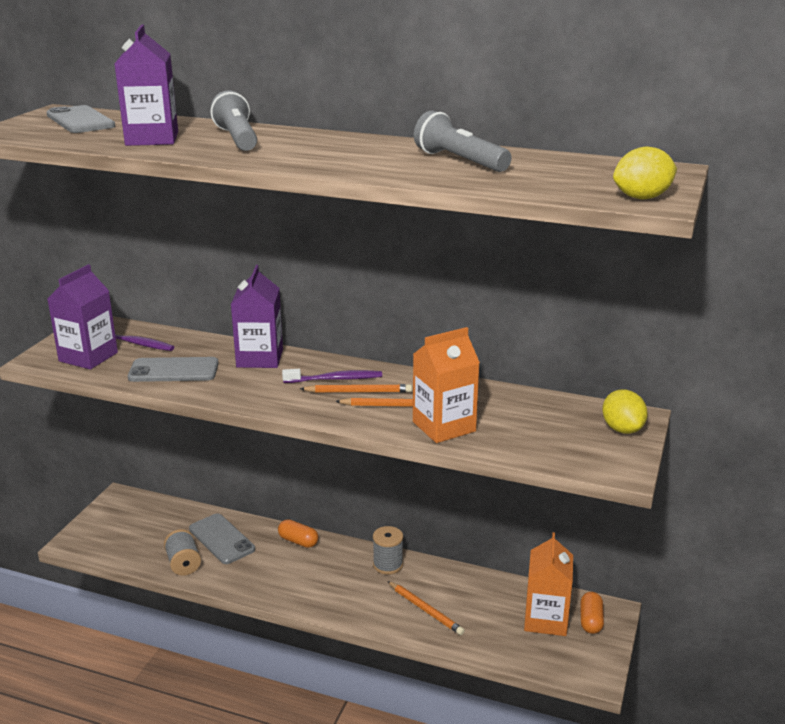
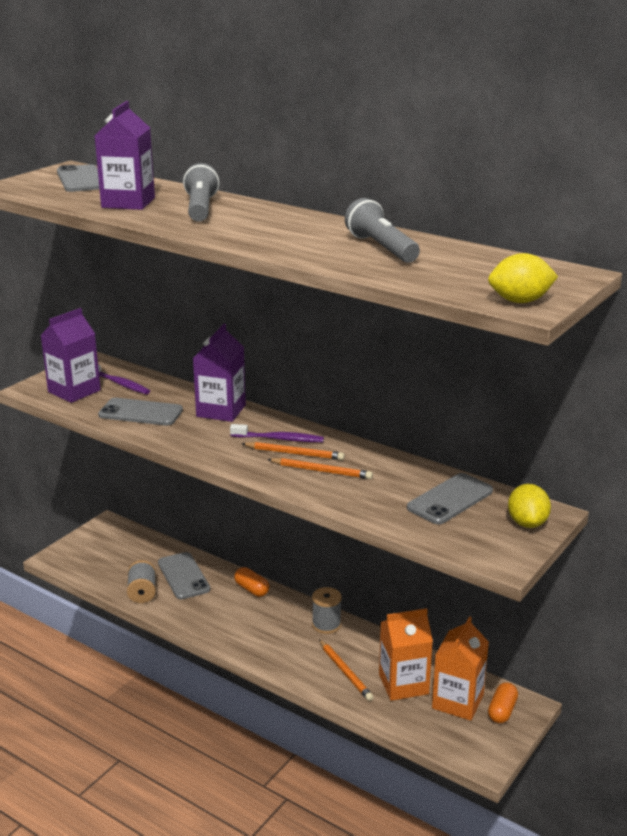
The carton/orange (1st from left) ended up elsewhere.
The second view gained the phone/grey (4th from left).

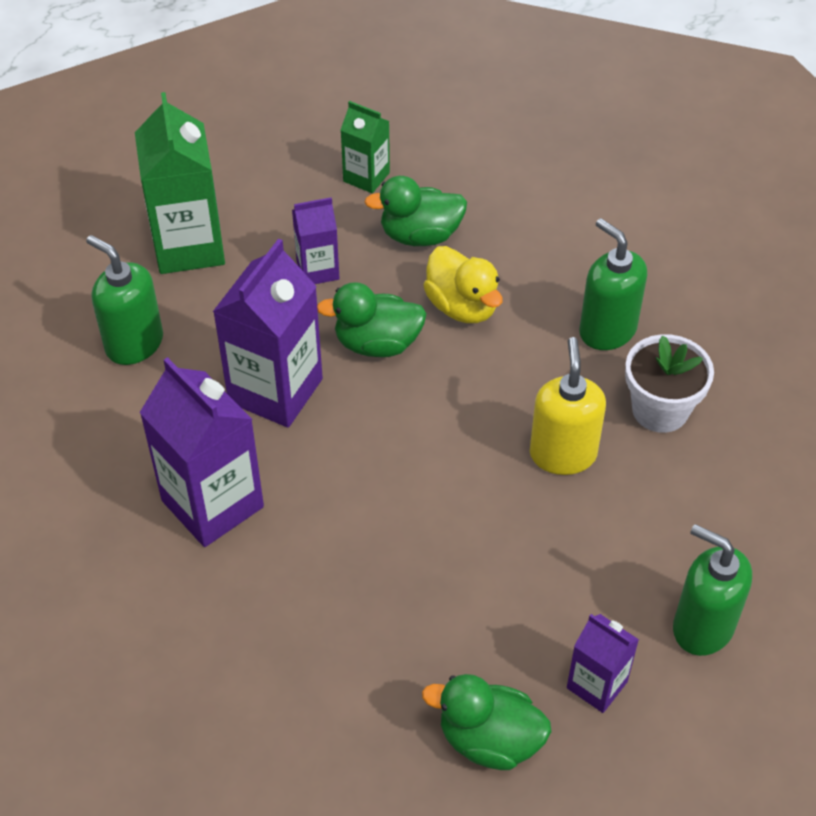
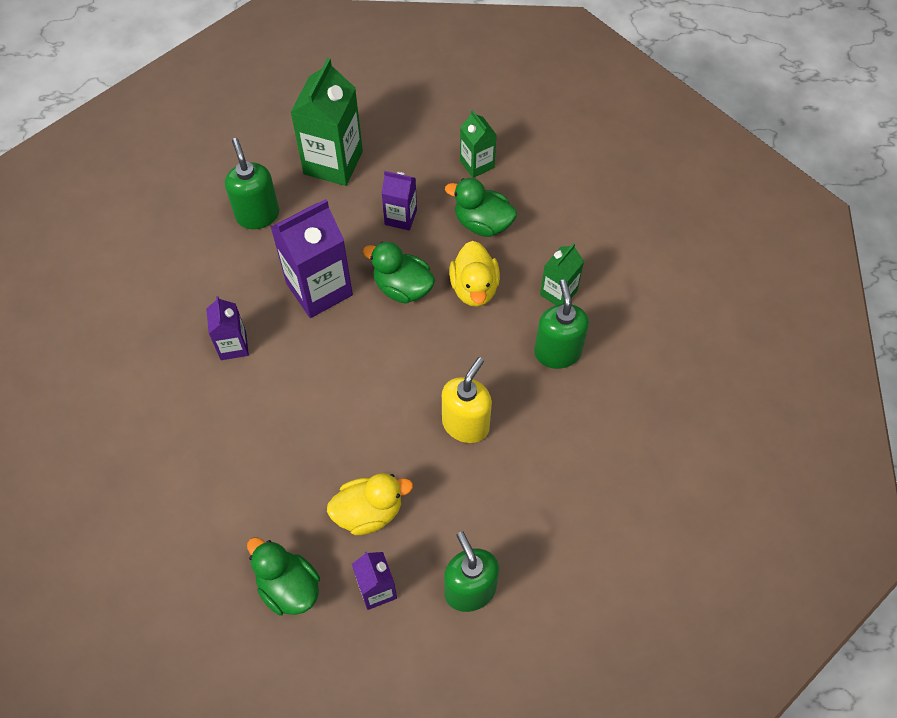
The size of the carton/purple (1st from left) changed by a factor of 0.55.
The second view gained the duck/yellow (1st from left).
The second view gained the carton/green (3rd from left).
The second view lost the flower pot/white.

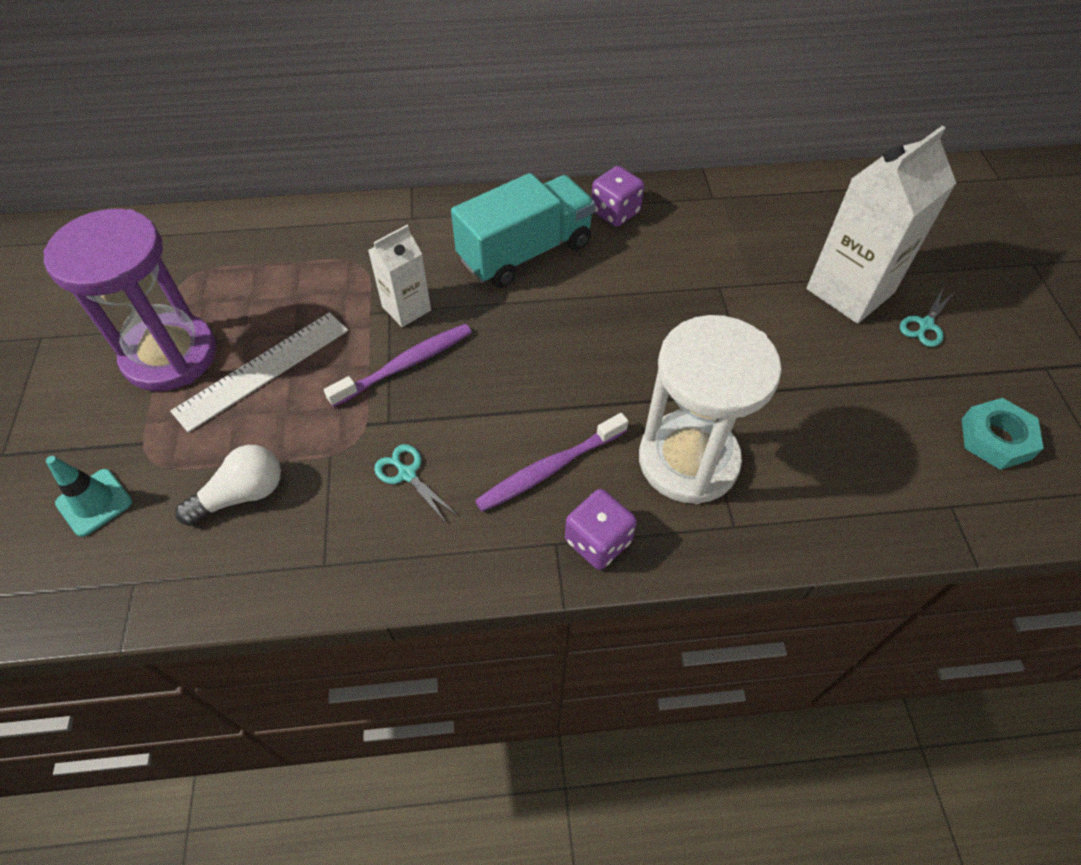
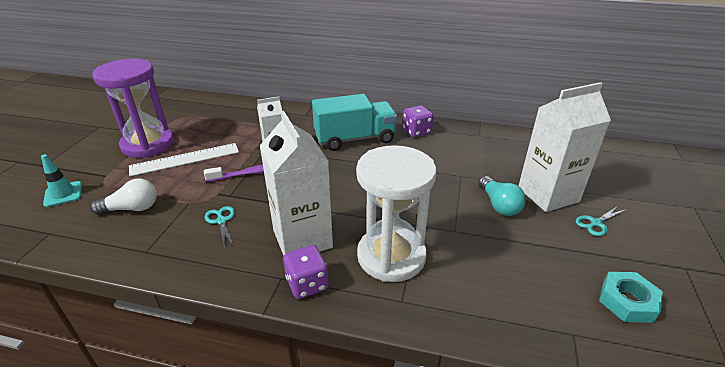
Where the toothbrush/purple (2nd from left) stood, the carton/white (2nd from left) came to stand.
The second view gained the light bulb/turquoise.

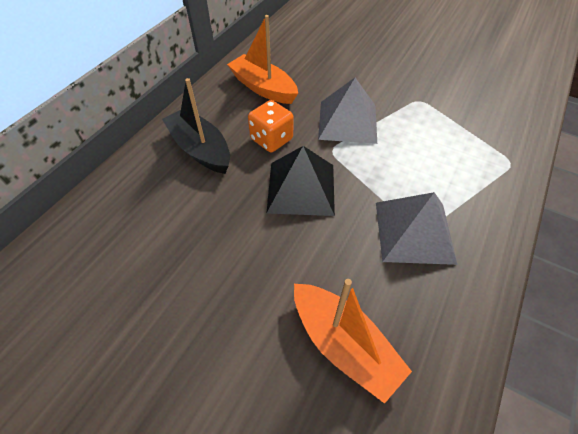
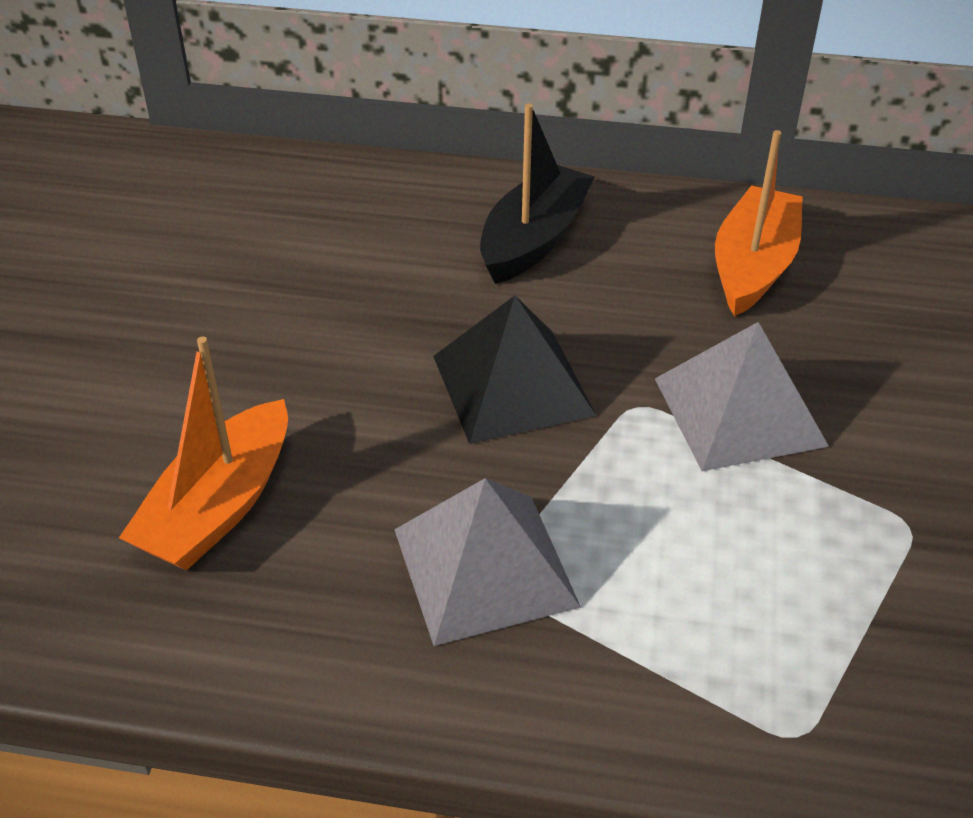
The second view lost the dice/orange.

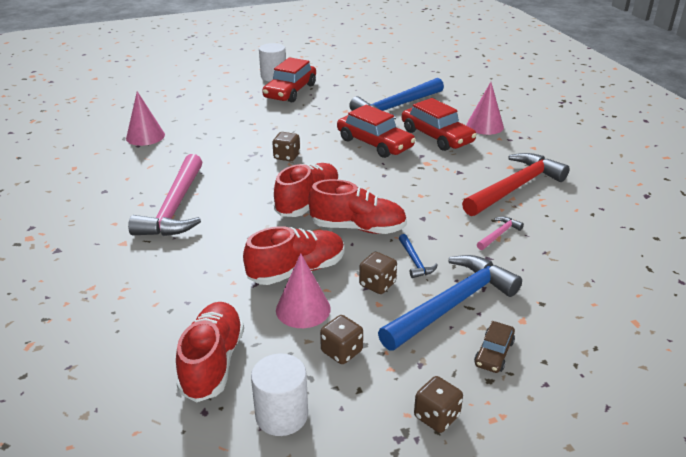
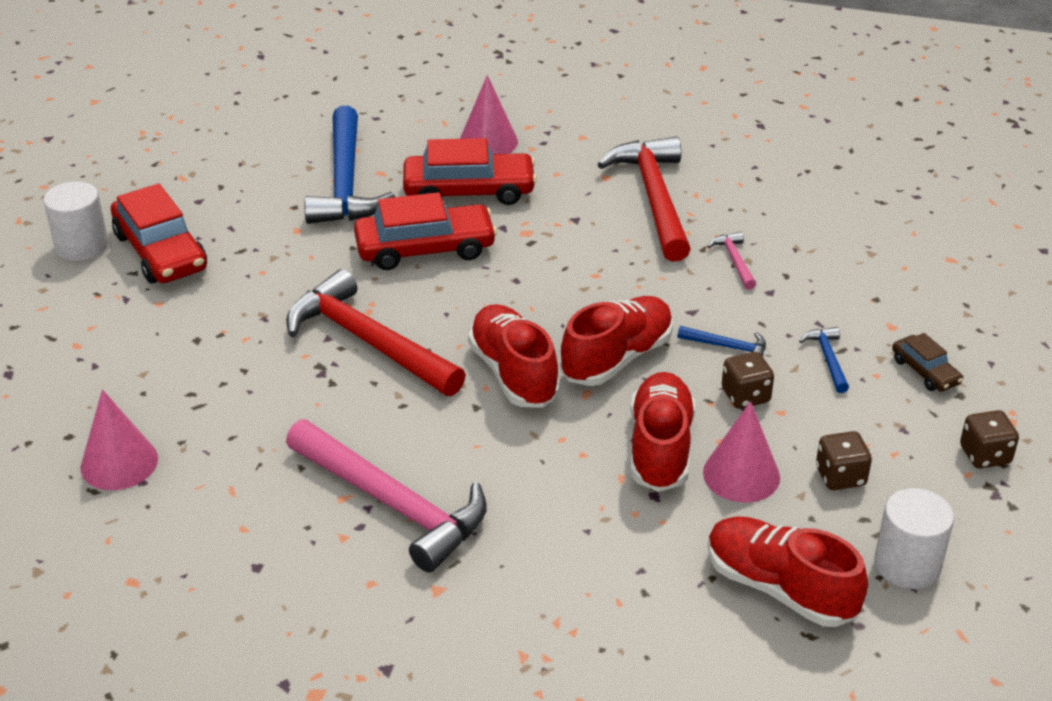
Where the dice/brown (1st from left) stood, the hammer/red (1st from left) came to stand.
The size of the hammer/blue (3rd from left) changed by a factor of 0.43.

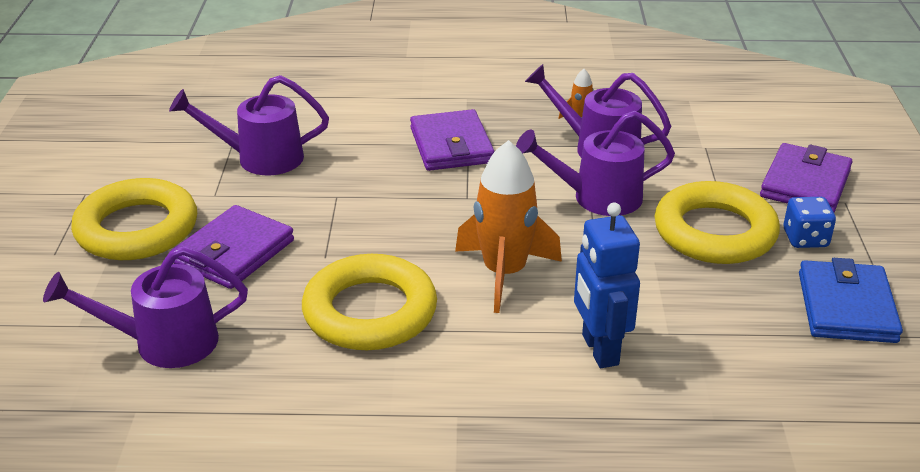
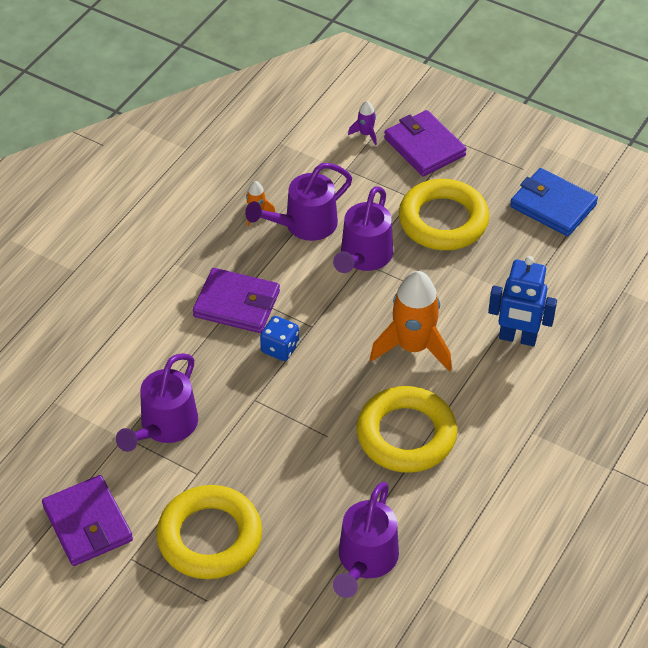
The wallet/purple (1st from left) ended up elsewhere.
The dice/blue ended up elsewhere.
The second view gained the rocket/purple.

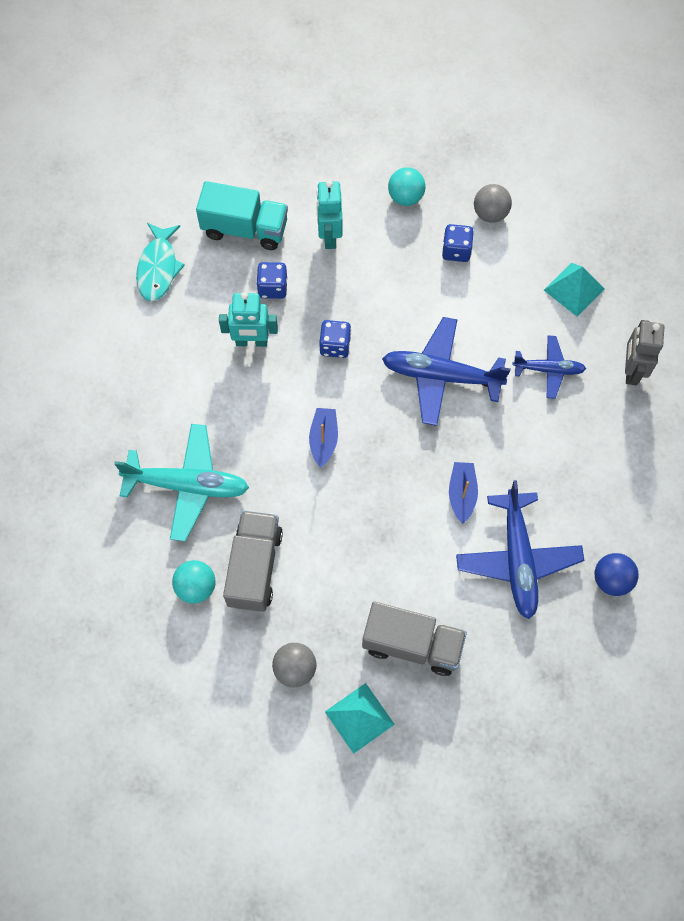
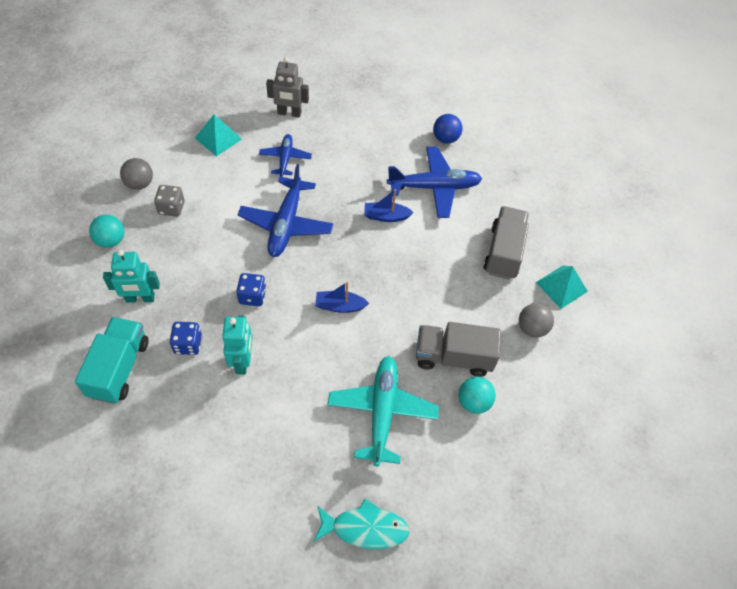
What was the dice/blue (3rd from left) turned into the dice/grey.
The fish/turquoise ended up elsewhere.

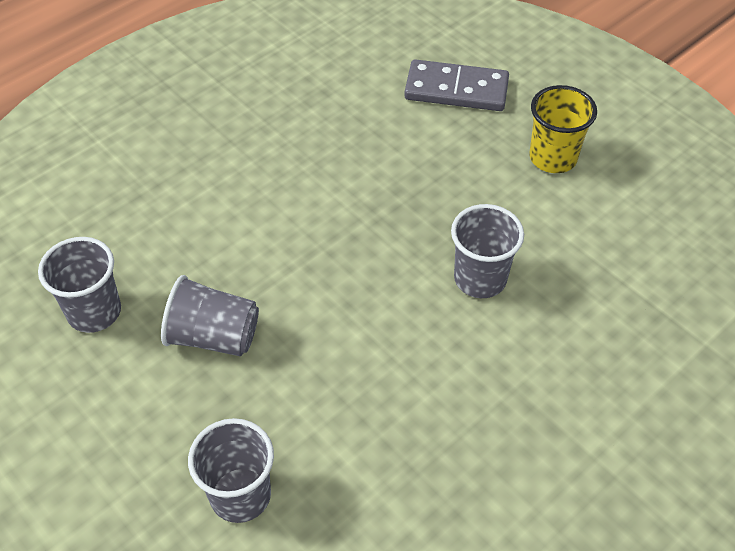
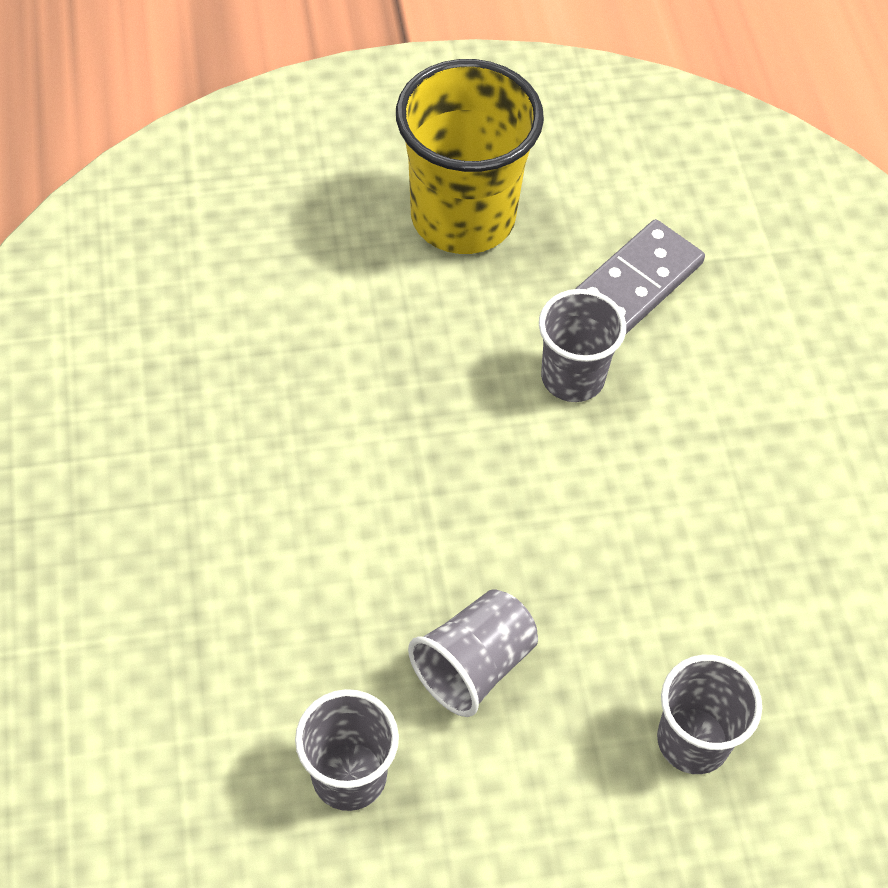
The size of the cup/yellow changed by a factor of 1.74.
The domino/grey ended up elsewhere.

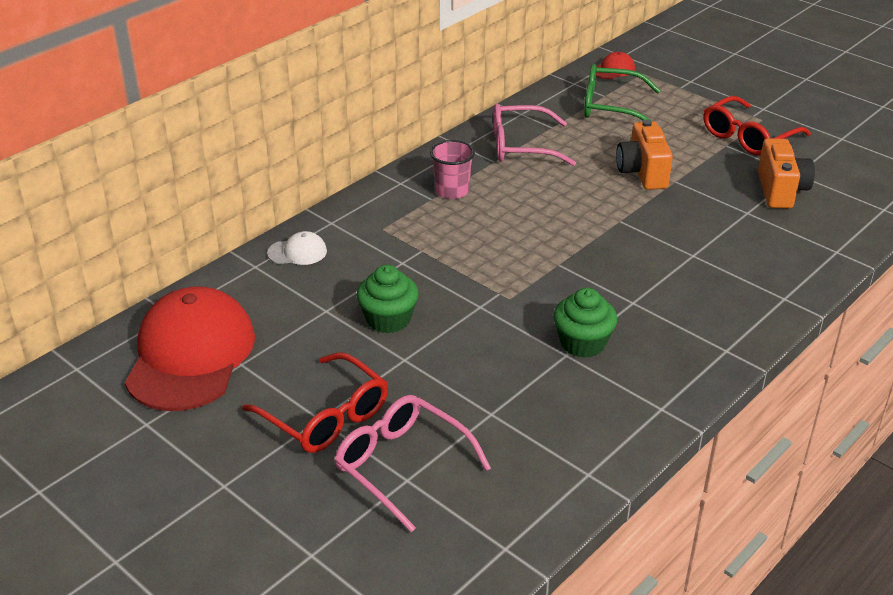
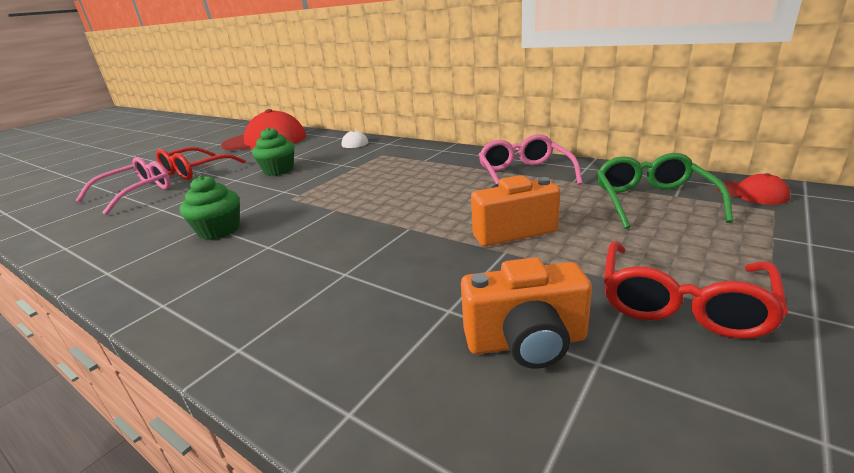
The glasses/red (2nd from left) ended up facing another way, 105 degrees counterclockwise from before.
The second view lost the cup/pink.

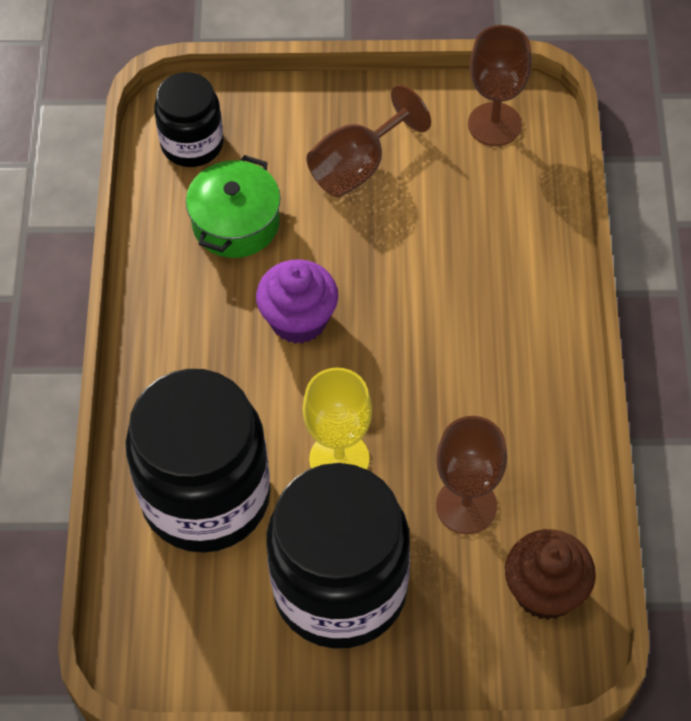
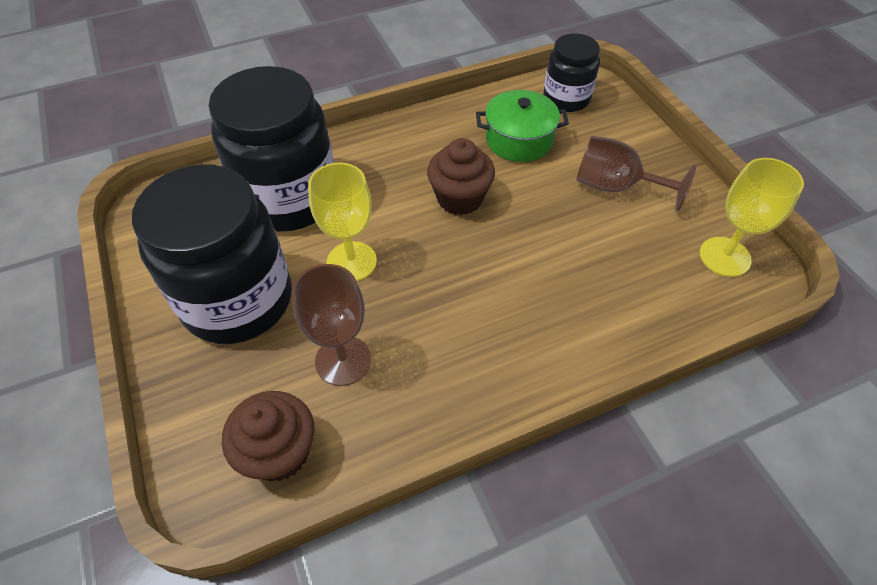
What was the cupcake/purple turned into the cupcake/brown (2nd from left).
What was the goblet/brown (3rd from left) turned into the goblet/yellow (2nd from left).

